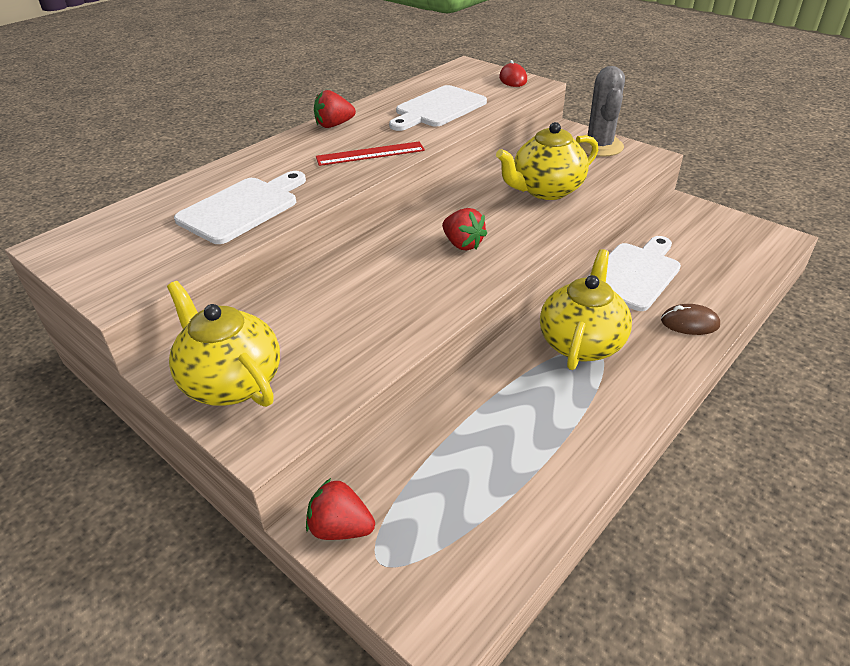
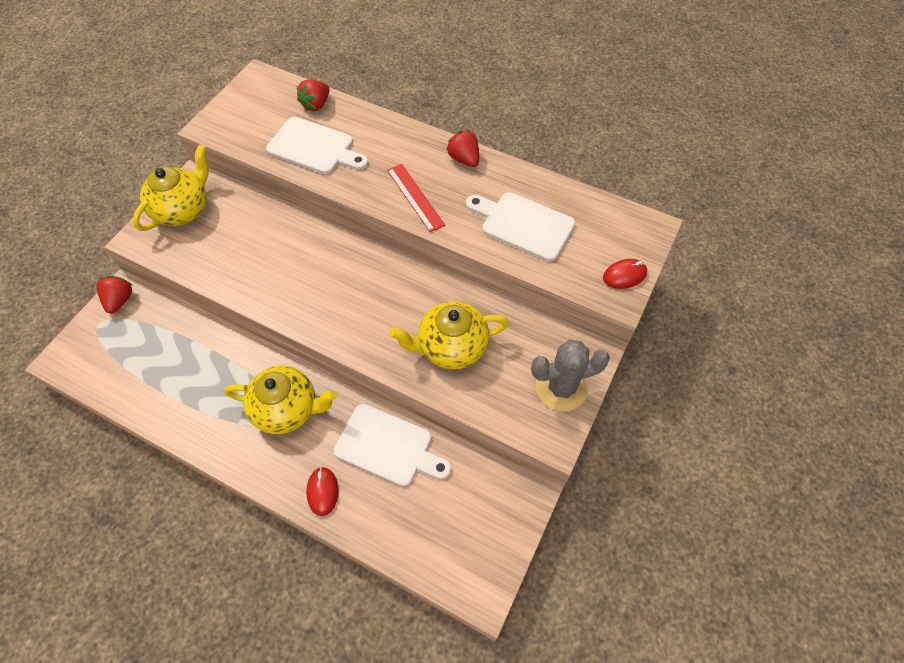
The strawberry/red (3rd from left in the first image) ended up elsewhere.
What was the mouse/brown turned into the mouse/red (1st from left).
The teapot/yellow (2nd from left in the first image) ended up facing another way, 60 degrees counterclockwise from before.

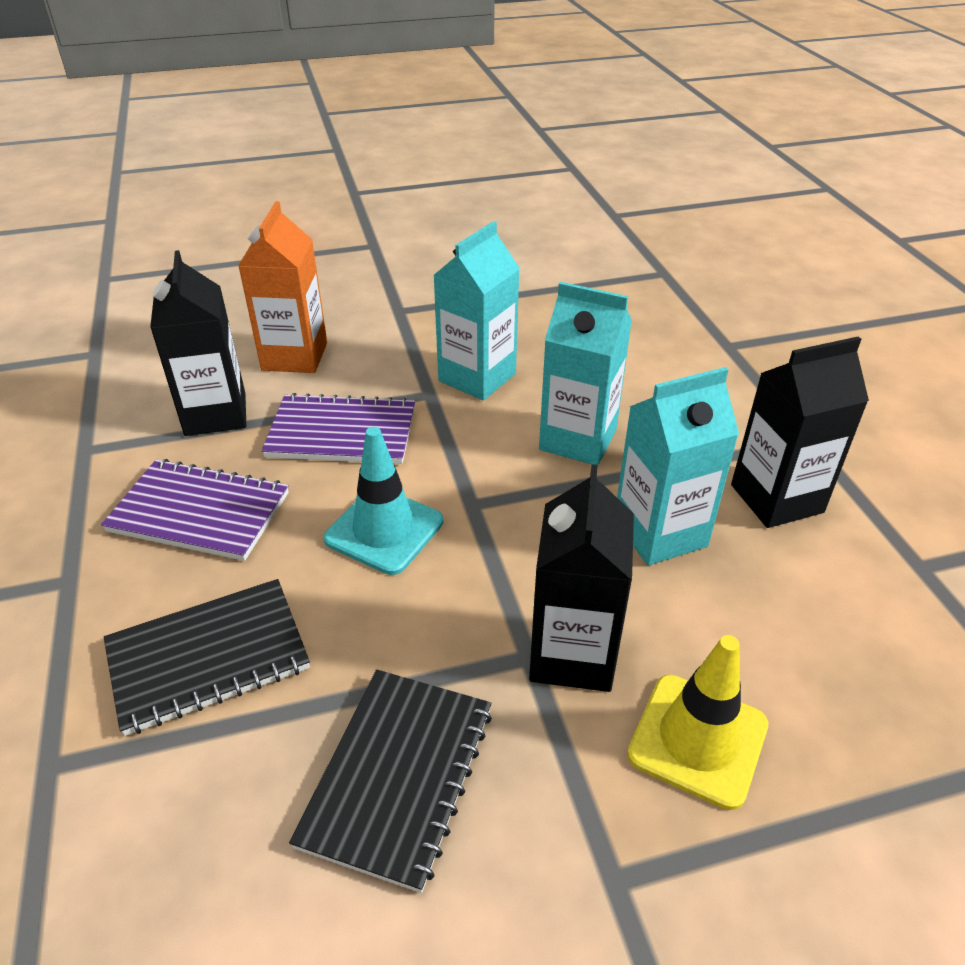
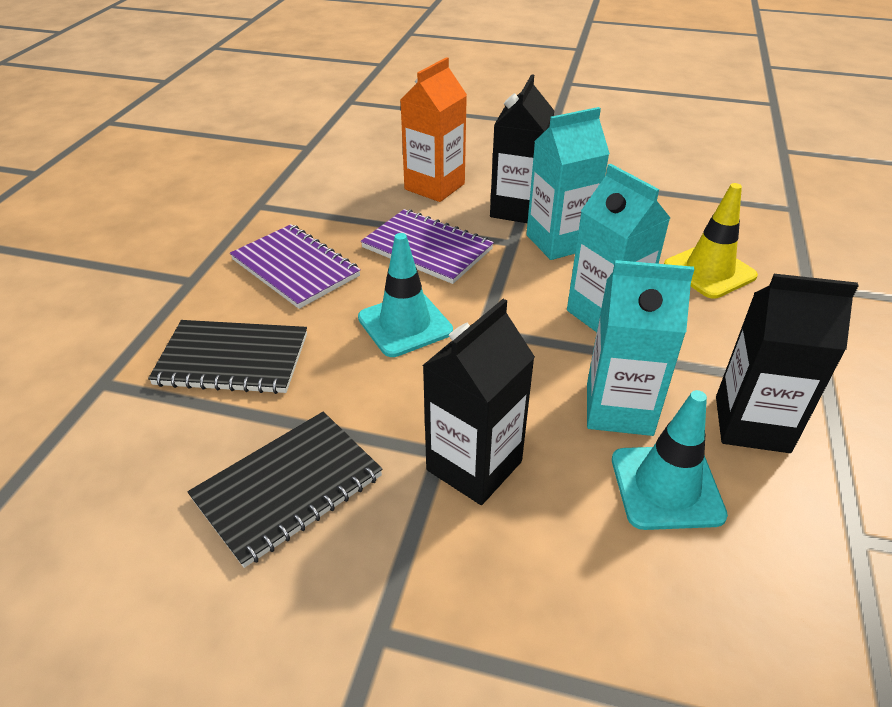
The carton/black (1st from left in the first image) ended up elsewhere.
The second view gained the traffic cone/turquoise (2nd from left).
The traffic cone/yellow ended up elsewhere.

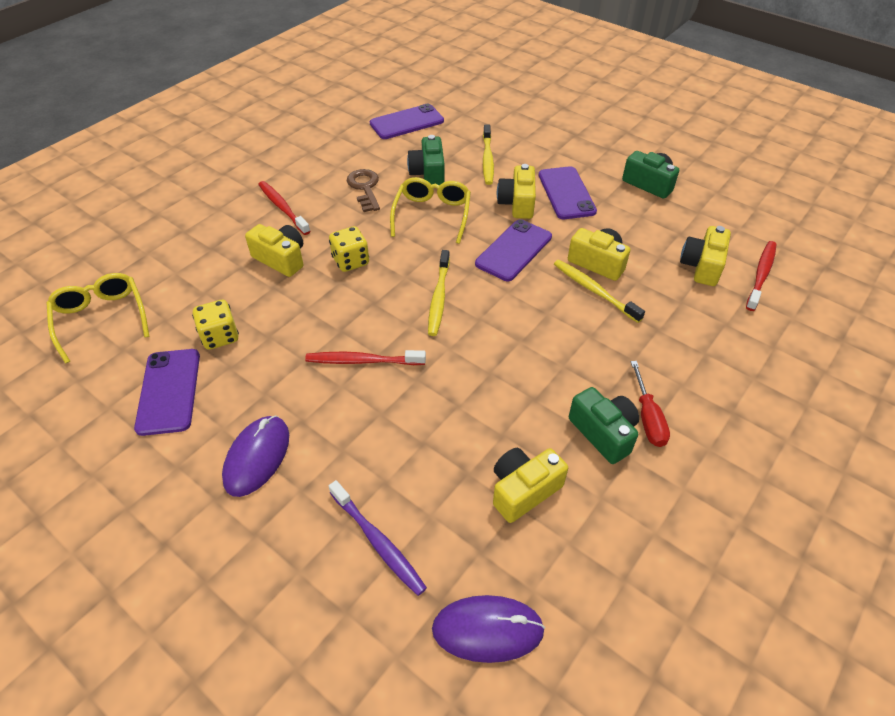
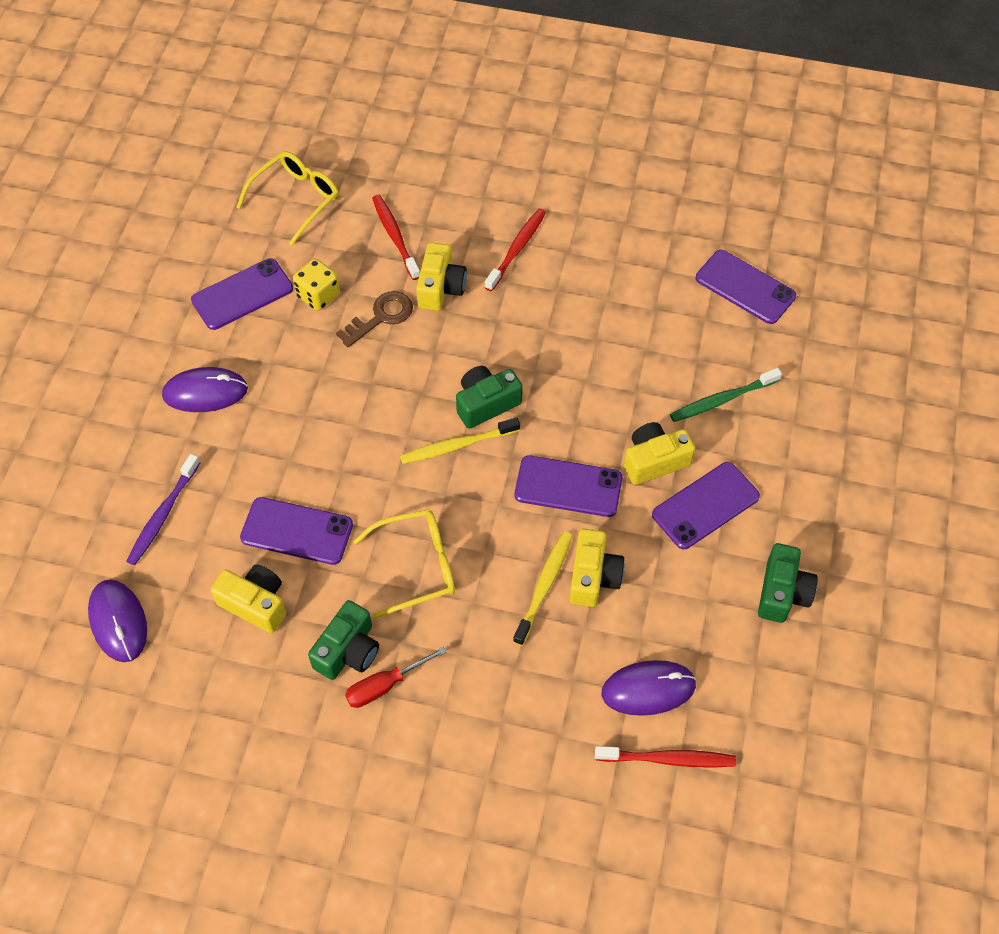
The second view gained the phone/purple (2nd from left).
The key/brown ended up elsewhere.
The glasses/yellow (2nd from left) ended up elsewhere.
The toothbrush/red (2nd from left in the first image) ended up elsewhere.
The camera/green (1st from left in the first image) ended up elsewhere.
Where the camera/yellow (5th from left) stood, the mouse/purple (3rd from left) came to stand.
What was the toothbrush/yellow (2nd from left) turned into the toothbrush/green.
The second view lost the dice/yellow (2nd from left).

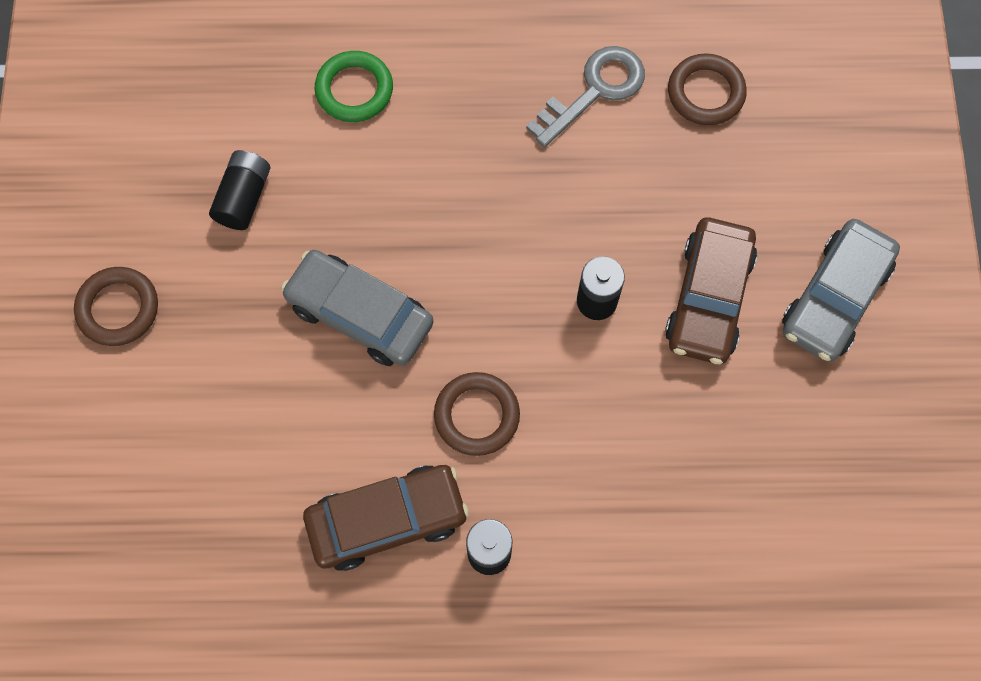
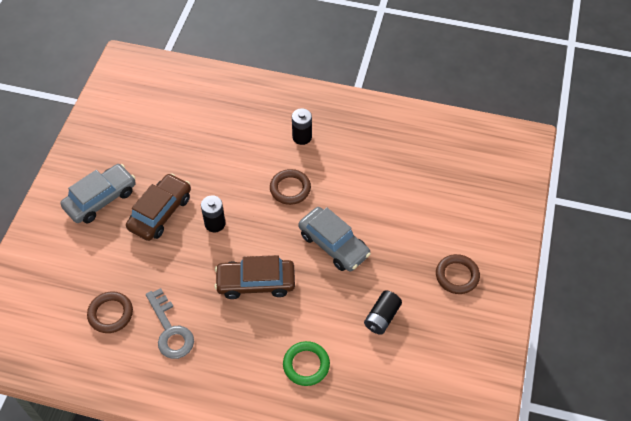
The key/grey ended up facing another way, 90 degrees counterclockwise from before.
The car/brown (1st from left in the first image) ended up elsewhere.

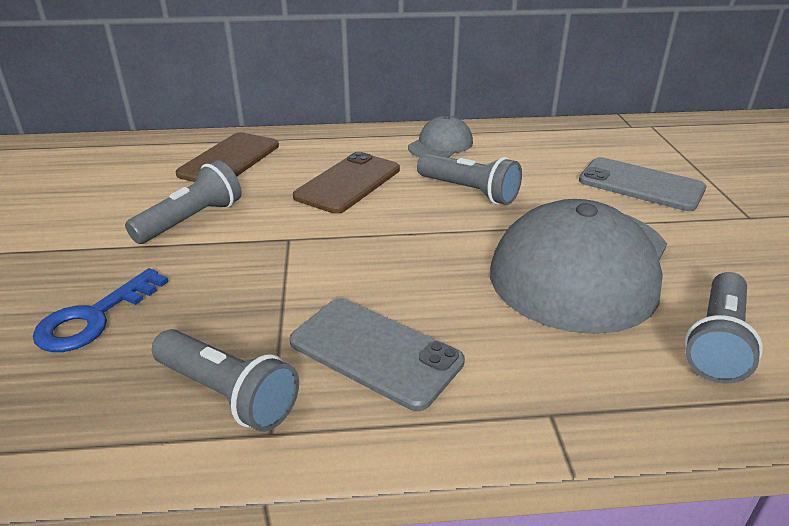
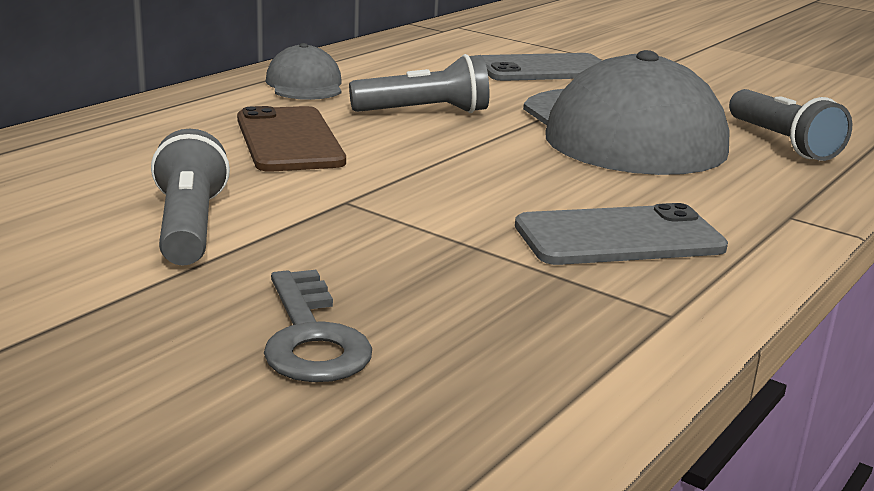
What was the key/blue turned into the key/grey.
The second view lost the flashlight/grey (2nd from left).
The second view lost the phone/brown (1st from left).

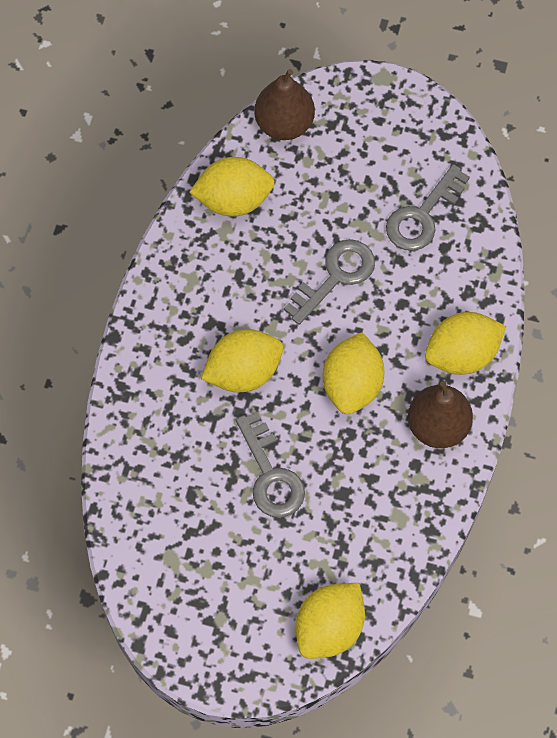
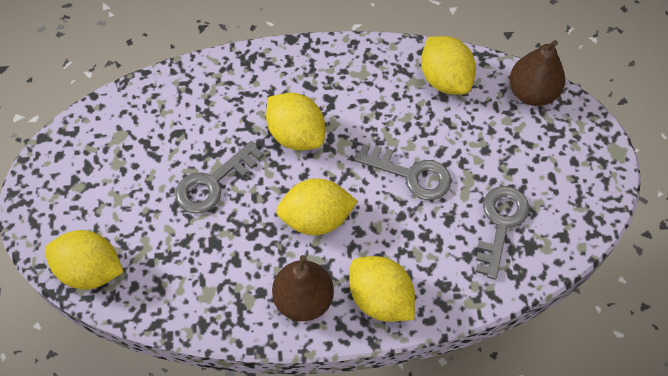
The key/grey (3rd from left) ended up facing another way, 90 degrees clockwise from before.

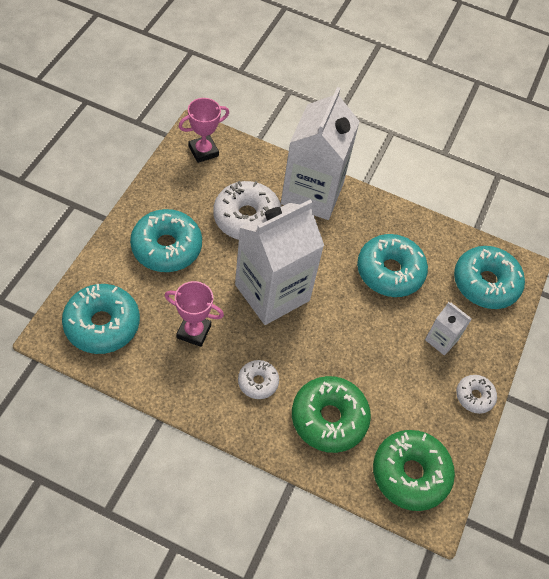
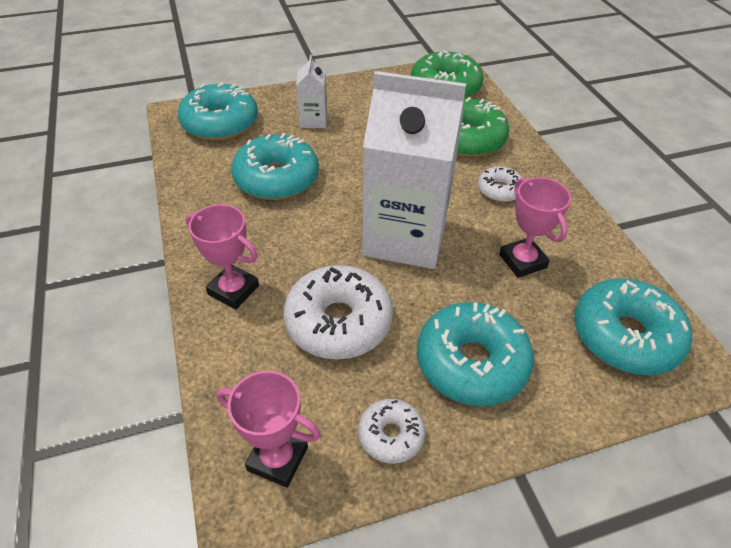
Where the carton/white (2nd from left) stood, the trophy/pink (1st from left) came to stand.
The donut/white (3rd from left in the first image) ended up elsewhere.

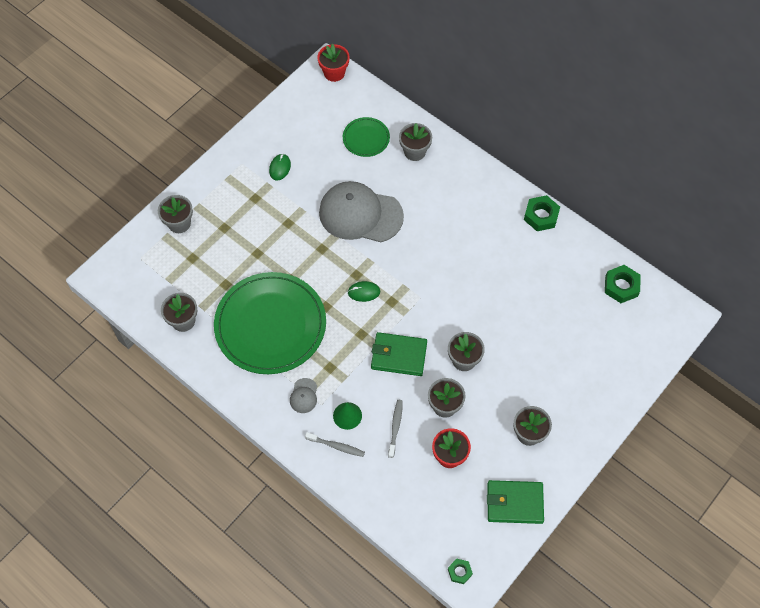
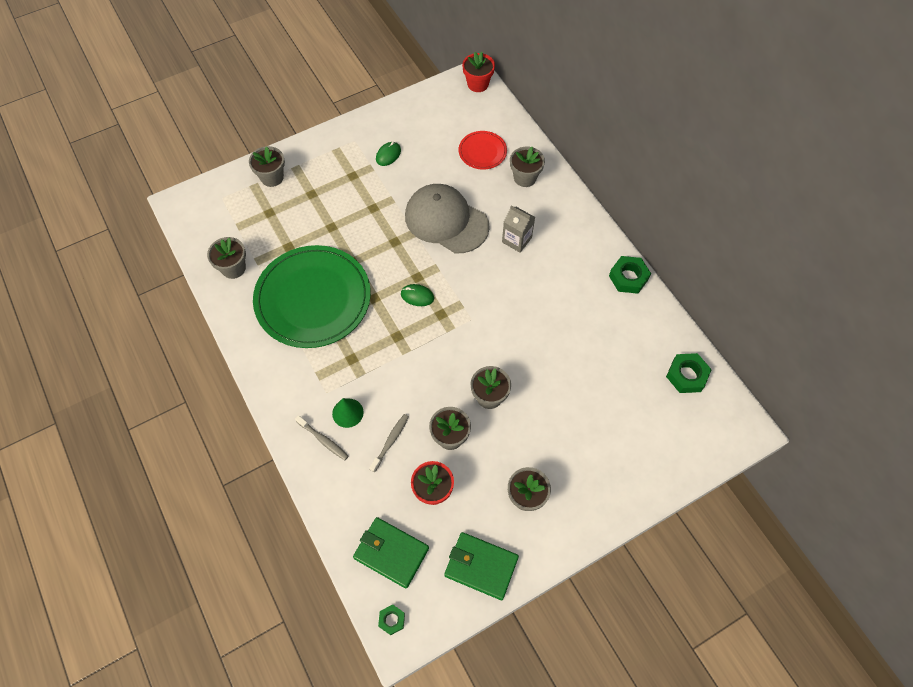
The wallet/green (1st from left) ended up elsewhere.
What was the plate/green (2nd from left) turned into the plate/red.
The second view gained the carton/grey.
The second view lost the cap/grey (1st from left).

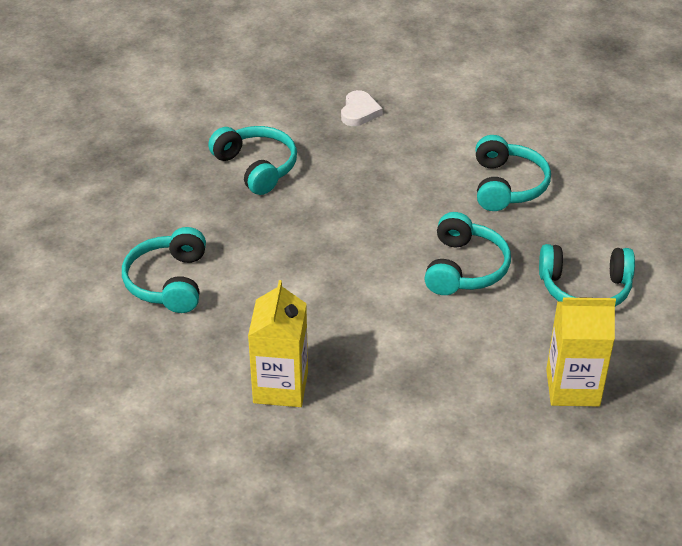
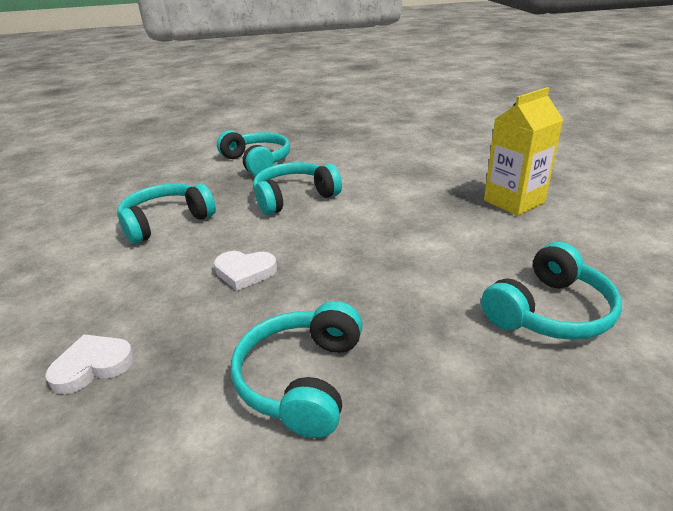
The second view gained the heart/white (2nd from left).
The second view lost the carton/yellow (2nd from left).

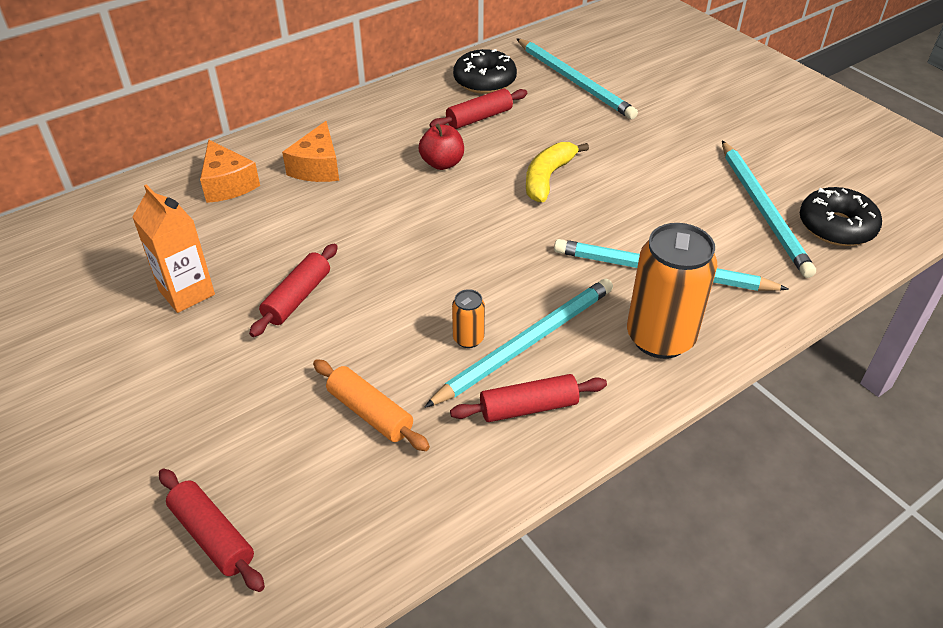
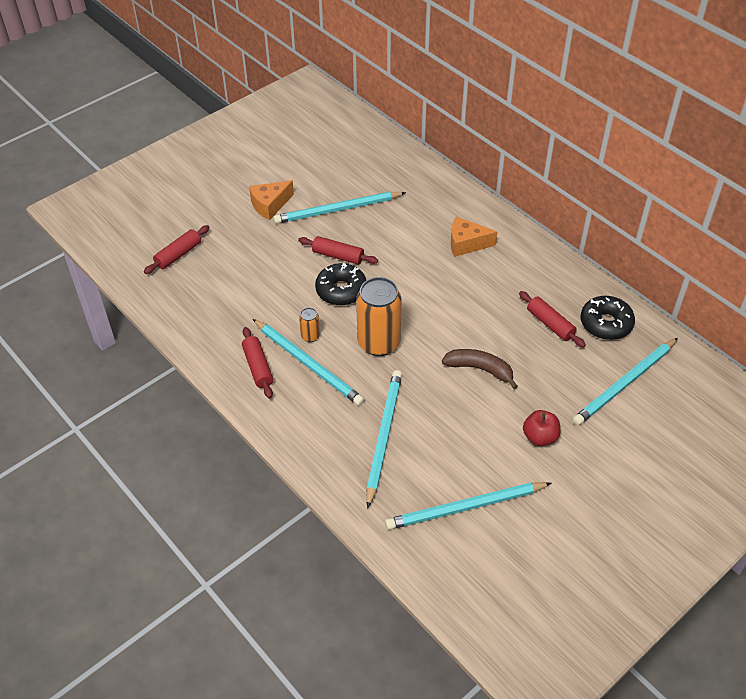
The cheese/orange (1st from left) ended up elsewhere.
Where the carton/orange stood, the pencil/turquoise (2nd from left) came to stand.
The donut/black (2nd from left in the first image) ended up elsewhere.
The can/orange (2nd from left) ended up elsewhere.
What was the banana/yellow turned into the banana/brown.
The apple/red ended up elsewhere.
The second view lost the rolling pin/orange.

